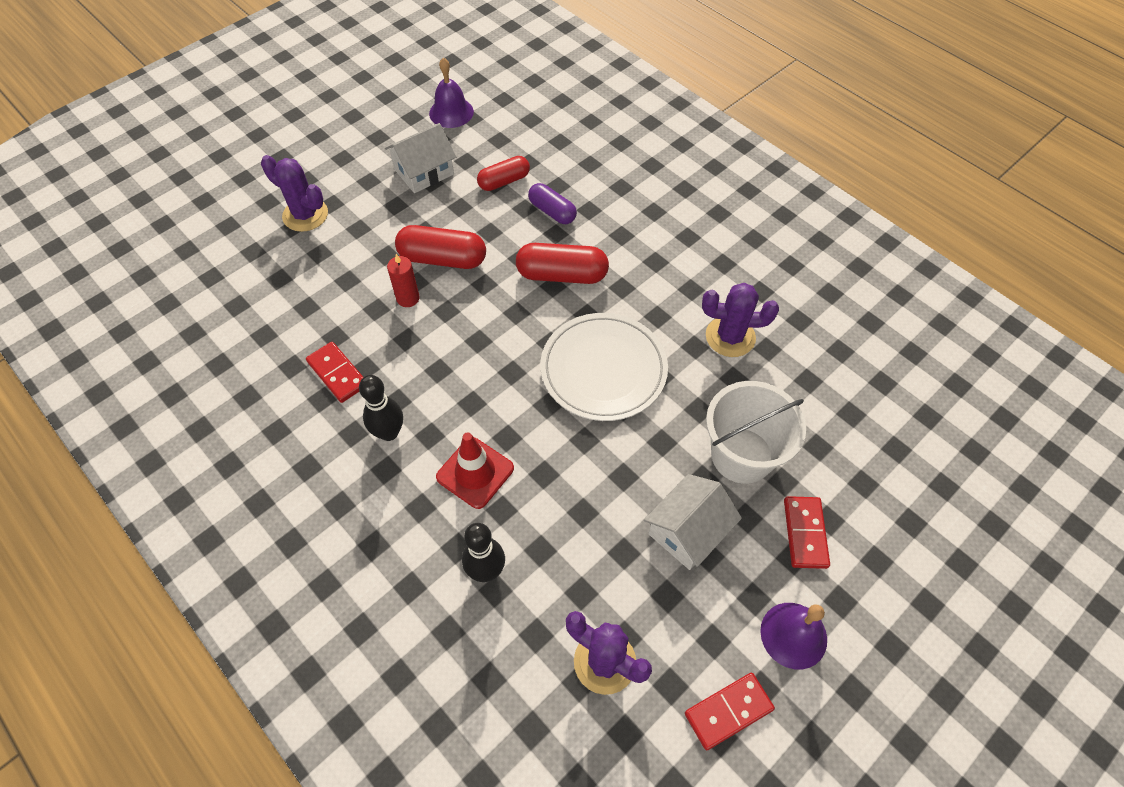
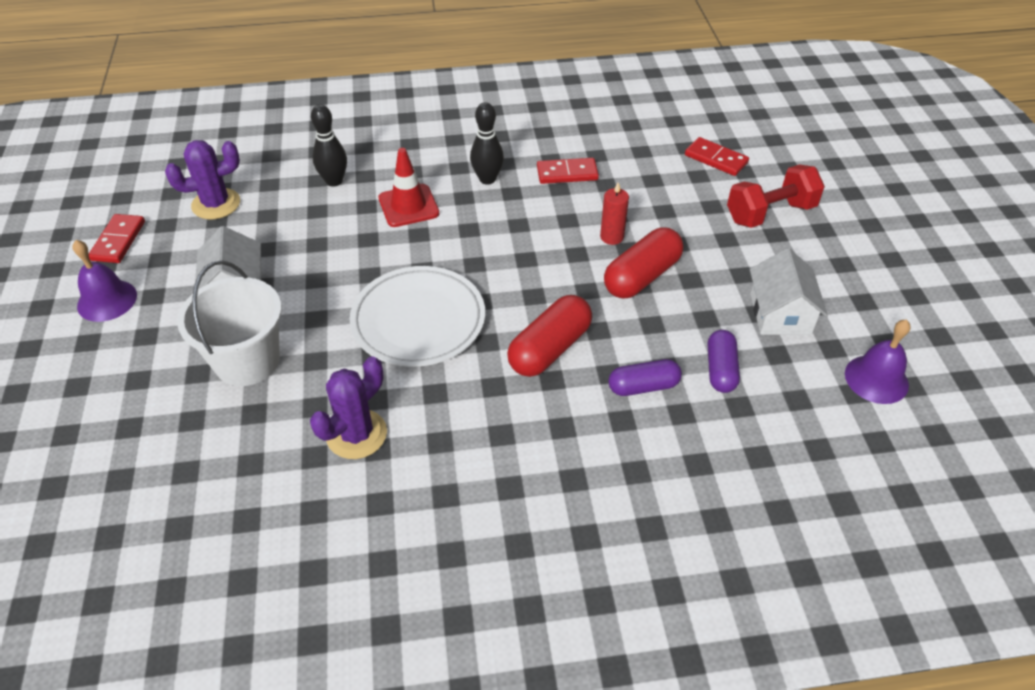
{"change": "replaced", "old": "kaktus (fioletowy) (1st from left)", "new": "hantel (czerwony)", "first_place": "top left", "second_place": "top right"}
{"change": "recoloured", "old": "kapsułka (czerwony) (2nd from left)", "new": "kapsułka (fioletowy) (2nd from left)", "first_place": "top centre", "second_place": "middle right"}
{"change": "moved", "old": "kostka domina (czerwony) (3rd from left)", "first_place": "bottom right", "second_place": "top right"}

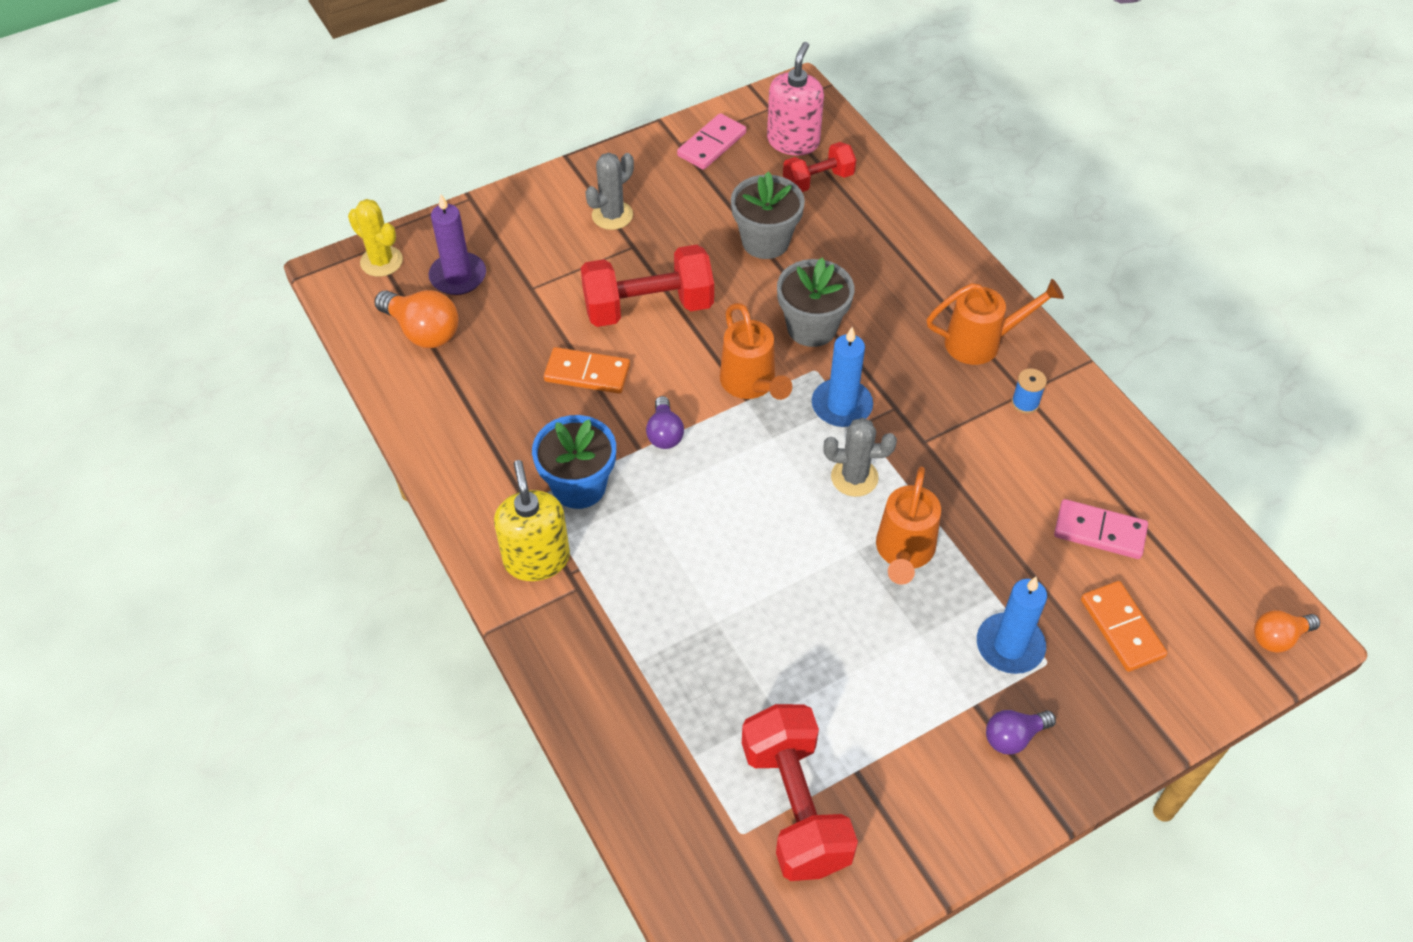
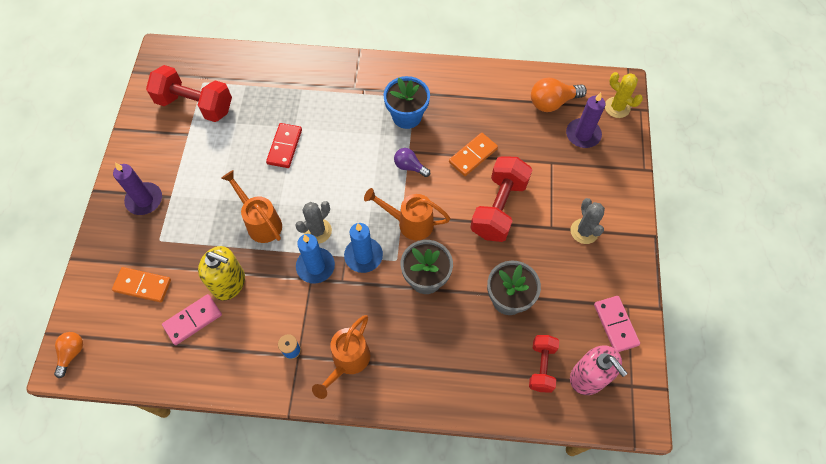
{"change": "turned", "old": "kaktus (żółty)", "first_place": "top left", "second_place": "top right", "degrees": 60}
{"change": "moved", "old": "dozownik mydła (żółty)", "first_place": "centre", "second_place": "middle left"}
{"change": "moved", "old": "świeca (niebieski) (2nd from left in the first image)", "new": "świeca (niebieski) (1st from left)", "first_place": "middle right", "second_place": "centre"}
{"change": "replaced", "old": "żarówka (fioletowy) (2nd from left)", "new": "świeca (fioletowy) (1st from left)", "first_place": "bottom right", "second_place": "middle left"}
{"change": "added", "new": "kostka domina (czerwony)", "second_place": "top centre"}

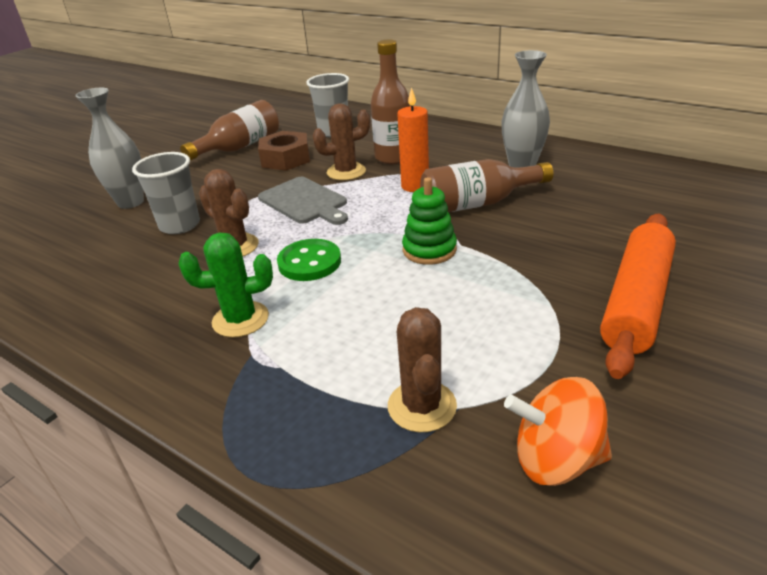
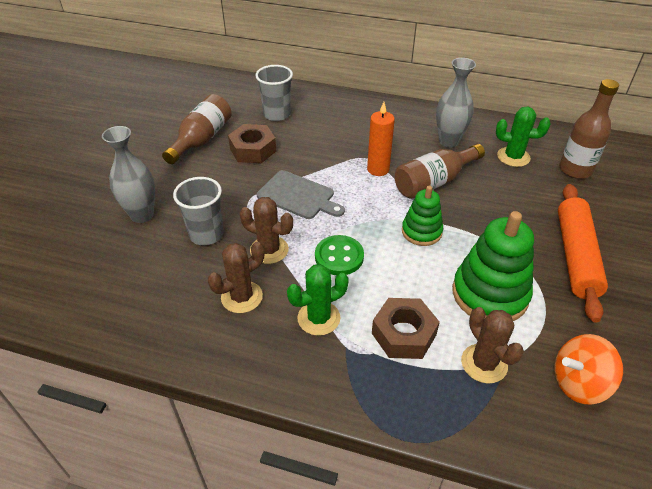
{"change": "moved", "old": "butelka (brązowy) (2nd from left in the first image)", "new": "butelka (brązowy) (3rd from left)", "first_place": "top centre", "second_place": "top right"}
{"change": "moved", "old": "kaktus (brązowy) (2nd from left in the first image)", "new": "kaktus (brązowy) (1st from left)", "first_place": "top centre", "second_place": "centre"}
{"change": "added", "new": "kaktus (zielony) (2nd from left)", "second_place": "top right"}
{"change": "added", "new": "zabawka nakładanka (zielony) (2nd from left)", "second_place": "middle right"}
{"change": "added", "new": "nakrętka (brązowy) (2nd from left)", "second_place": "bottom centre"}

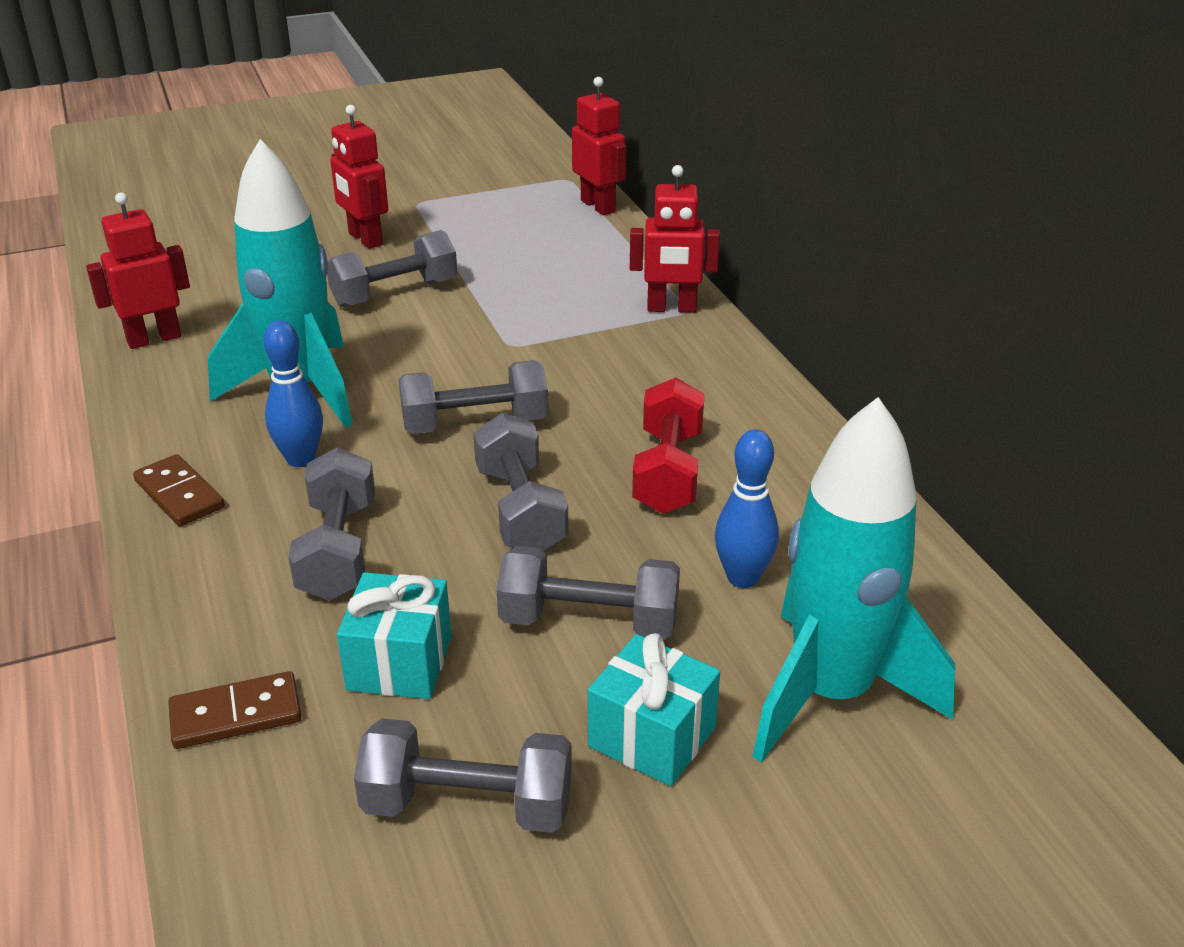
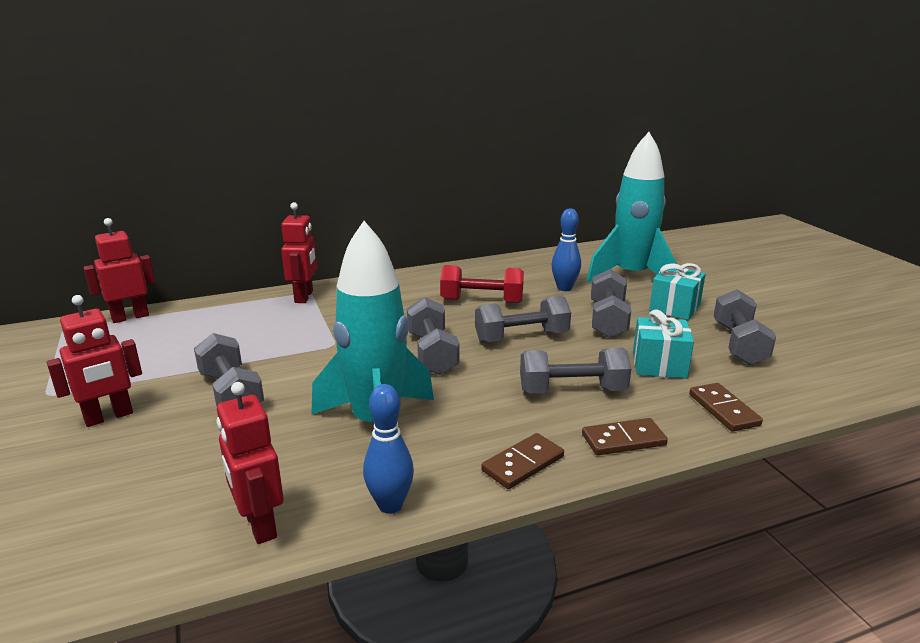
{"change": "moved", "old": "kręgiel (niebieski) (1st from left)", "first_place": "middle left", "second_place": "bottom centre"}
{"change": "added", "new": "kostka domina (brązowy) (2nd from left)", "second_place": "bottom right"}

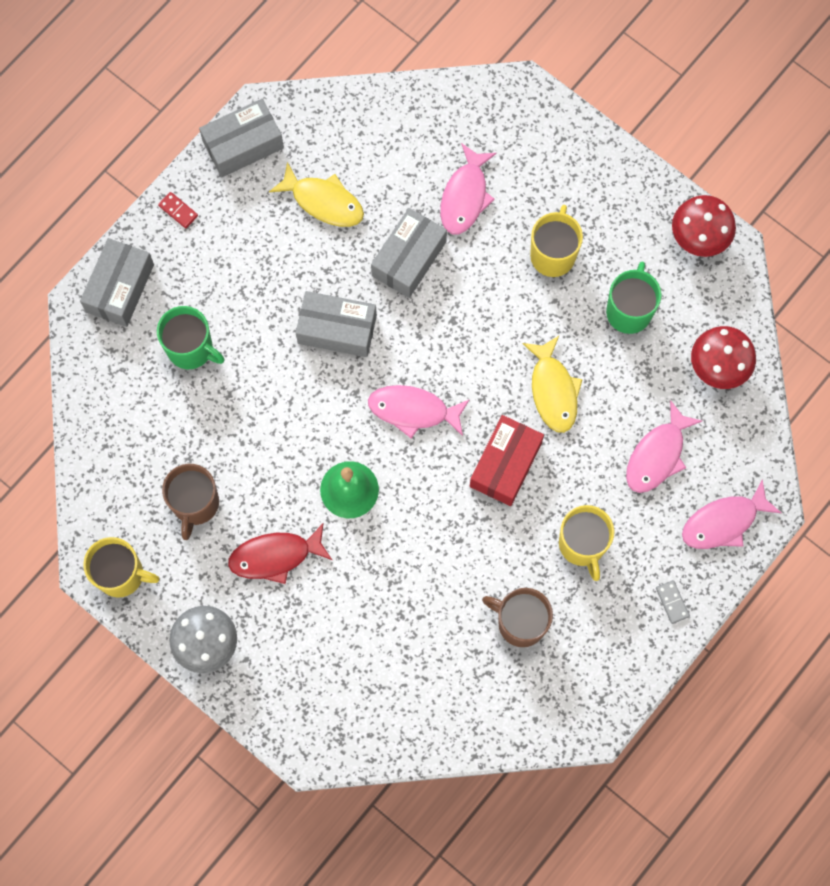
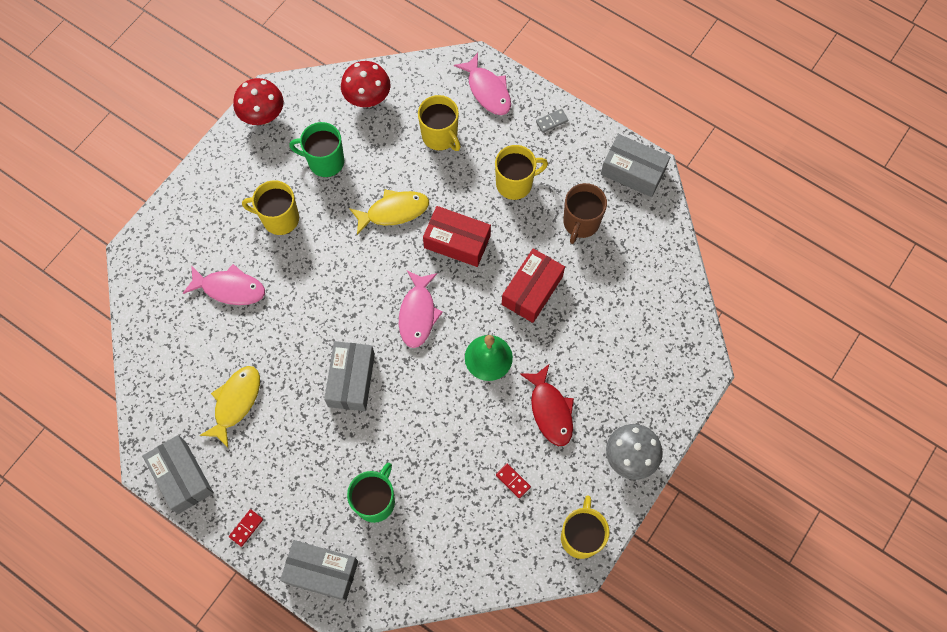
{"change": "moved", "old": "pudełko (szary) (4th from left)", "first_place": "top centre", "second_place": "top right"}
{"change": "replaced", "old": "ryba (różowy) (3rd from left)", "new": "kubek (żółty) (2nd from left)", "first_place": "middle right", "second_place": "top centre"}
{"change": "replaced", "old": "kubek (brązowy) (1st from left)", "new": "kostka domina (czerwony) (2nd from left)", "first_place": "middle left", "second_place": "bottom centre"}
{"change": "added", "new": "pudełko (czerwony) (2nd from left)", "second_place": "centre"}

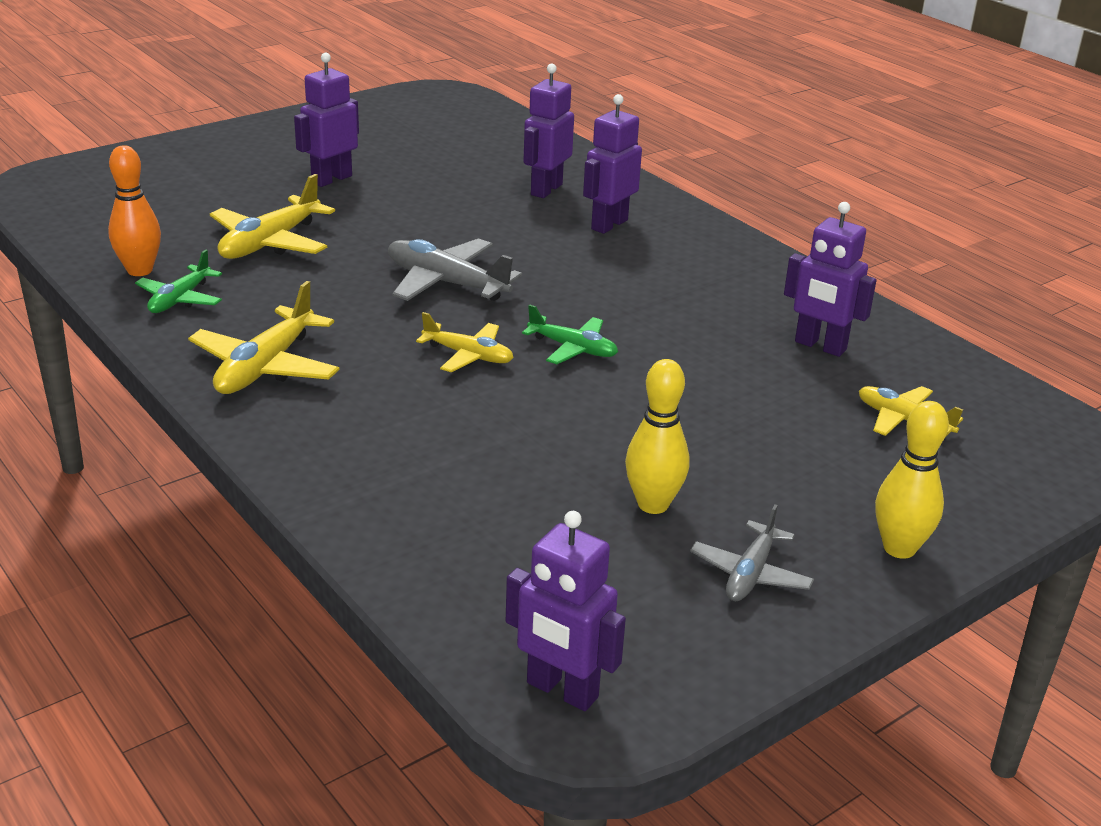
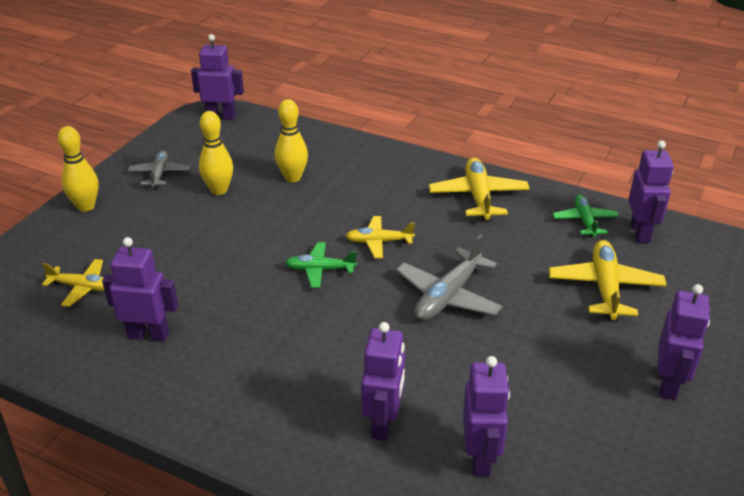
{"change": "replaced", "old": "kręgiel (pomarańczowy)", "new": "robot (fioletowy) (5th from left)", "first_place": "top left", "second_place": "middle right"}
{"change": "turned", "old": "samolot (szary) (1st from left in the first image)", "first_place": "top centre", "second_place": "centre", "degrees": 120}
{"change": "added", "new": "kręgiel (żółty) (3rd from left)", "second_place": "top centre"}

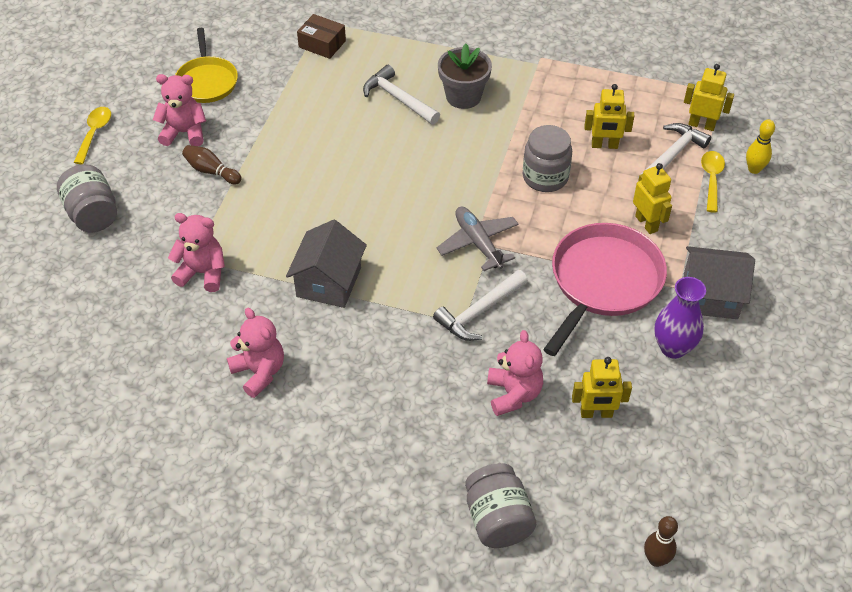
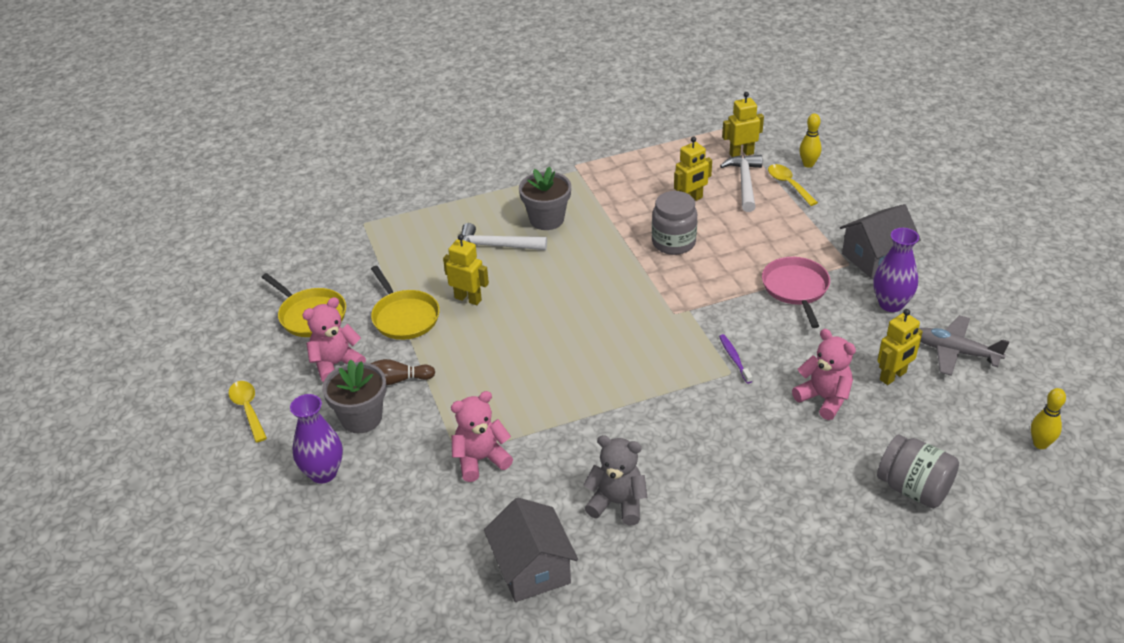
{"change": "removed", "old": "pudełko (brązowy)", "first_place": "top centre"}
{"change": "moved", "old": "robot (żółty) (3rd from left in the first image)", "new": "robot (żółty) (1st from left)", "first_place": "middle right", "second_place": "centre"}
{"change": "replaced", "old": "słoik (szary) (1st from left)", "new": "wazon (fioletowy) (1st from left)", "first_place": "middle left", "second_place": "bottom left"}
{"change": "moved", "old": "samolot (szary)", "first_place": "centre", "second_place": "middle right"}
{"change": "moved", "old": "domek (szary) (1st from left)", "first_place": "centre", "second_place": "bottom centre"}
{"change": "resized", "old": "patelnia (różowy)", "first_place": "middle right", "second_place": "middle right", "factor": 0.64}
{"change": "replaced", "old": "młotek (biały) (2nd from left)", "new": "szczoteczka do zębów (fioletowy)", "first_place": "centre", "second_place": "centre"}
{"change": "recoloured", "old": "miś (różowy) (3rd from left)", "new": "miś (szary)", "first_place": "middle left", "second_place": "bottom centre"}
{"change": "recoloured", "old": "kręgiel (brązowy) (2nd from left)", "new": "kręgiel (żółty) (2nd from left)", "first_place": "bottom right", "second_place": "middle right"}
{"change": "added", "new": "patelnia (żółty) (2nd from left)", "second_place": "centre"}
{"change": "added", "new": "doniczka (szary) (1st from left)", "second_place": "middle left"}

